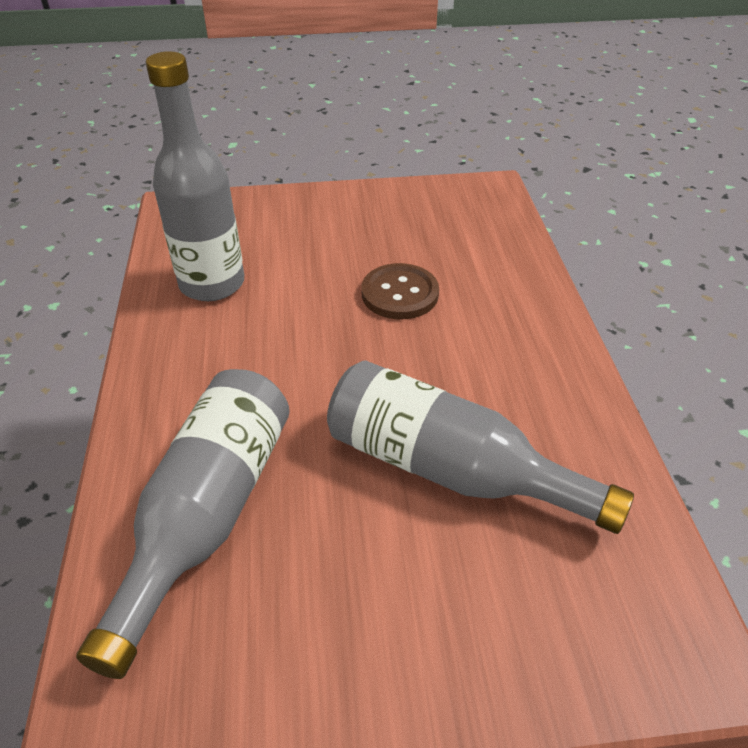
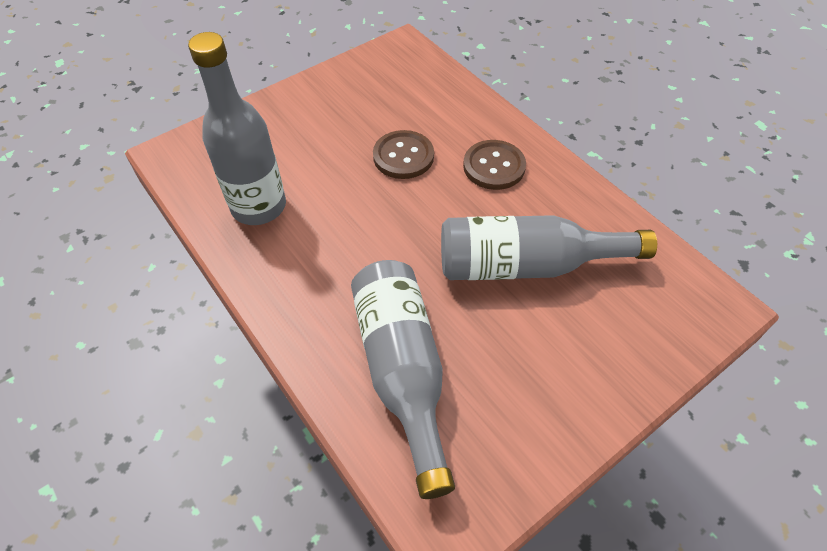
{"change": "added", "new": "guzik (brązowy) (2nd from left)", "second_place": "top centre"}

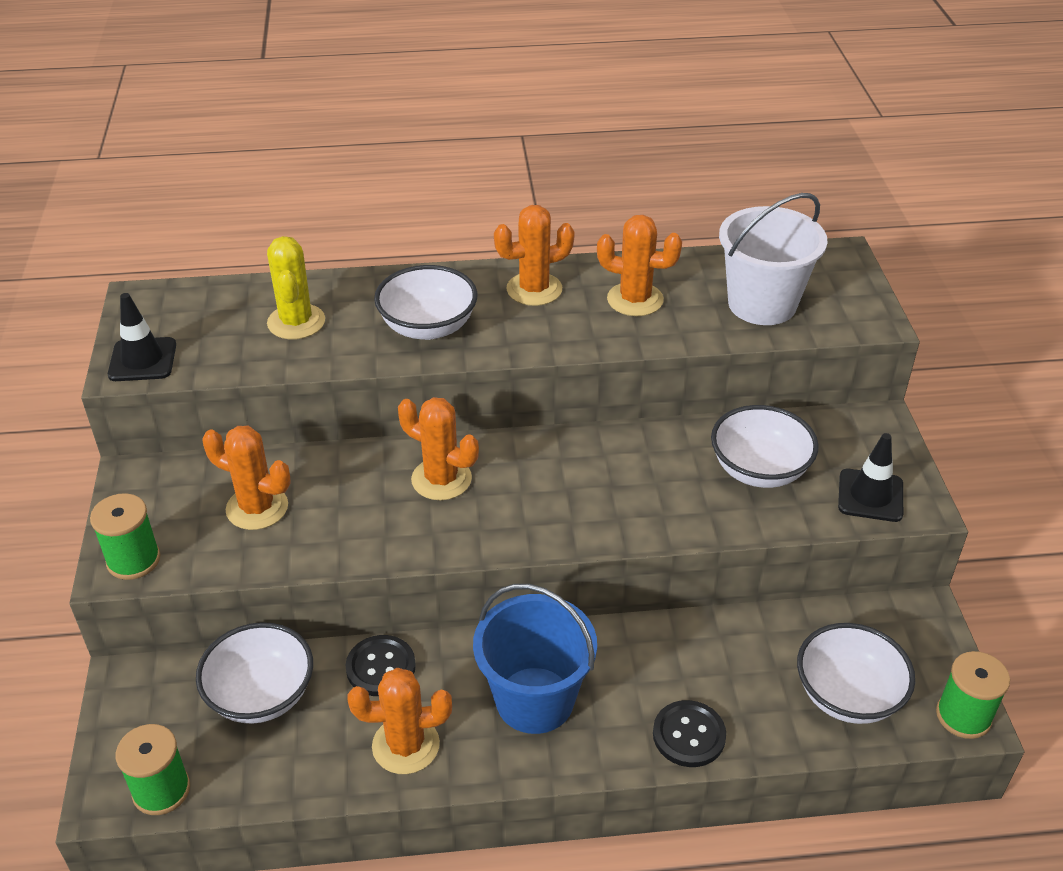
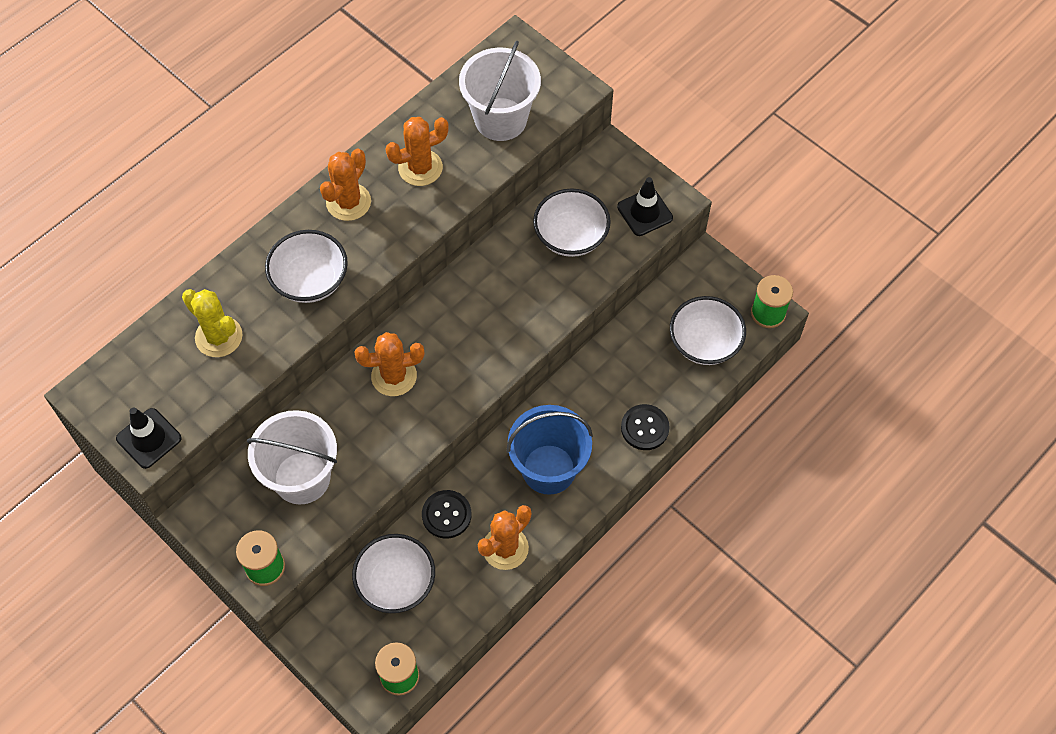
{"change": "replaced", "old": "kaktus (pomarańczowy) (1st from left)", "new": "wiadro (biały) (1st from left)", "first_place": "middle left", "second_place": "middle left"}

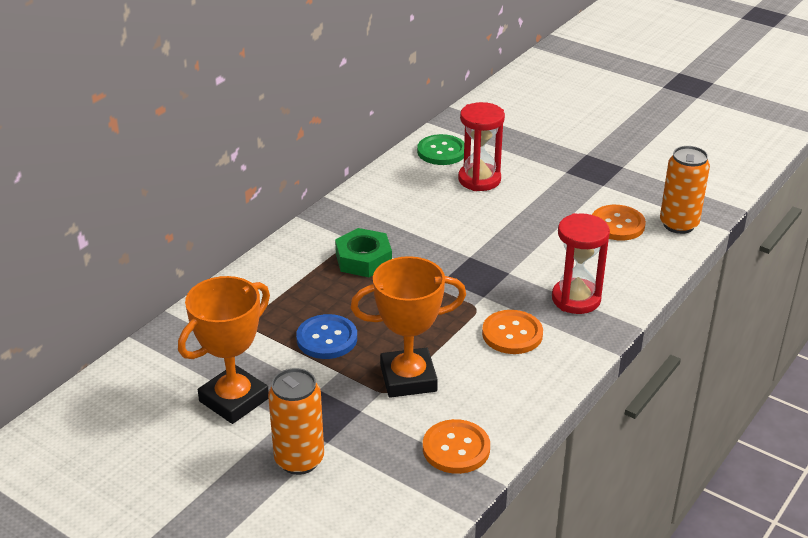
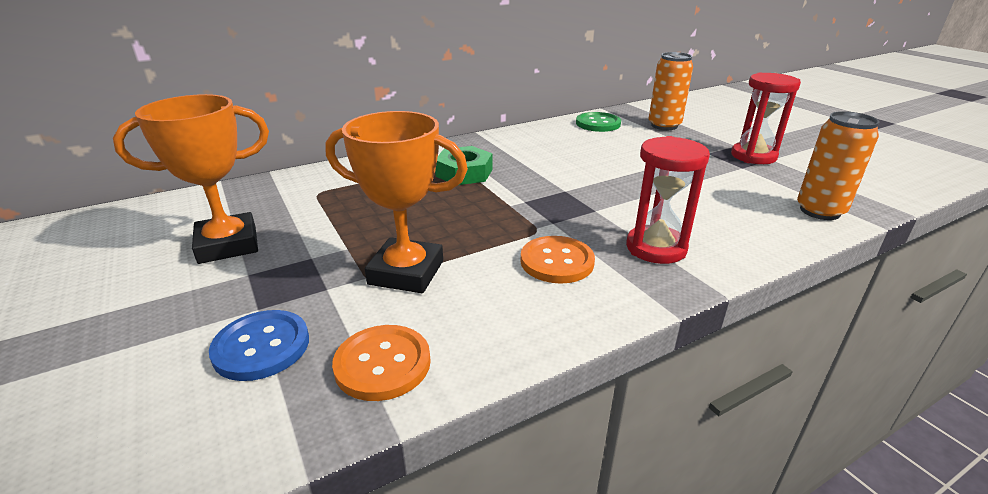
{"change": "moved", "old": "klepsydra (czerwony) (1st from left in the first image)", "new": "klepsydra (czerwony) (2nd from left)", "first_place": "top centre", "second_place": "top right"}
{"change": "removed", "old": "guzik (pomarańczowy) (3rd from left)", "first_place": "middle right"}
{"change": "moved", "old": "guzik (niebieski)", "first_place": "centre", "second_place": "bottom left"}
{"change": "moved", "old": "puszka (pomarańczowy) (1st from left)", "first_place": "bottom centre", "second_place": "top right"}

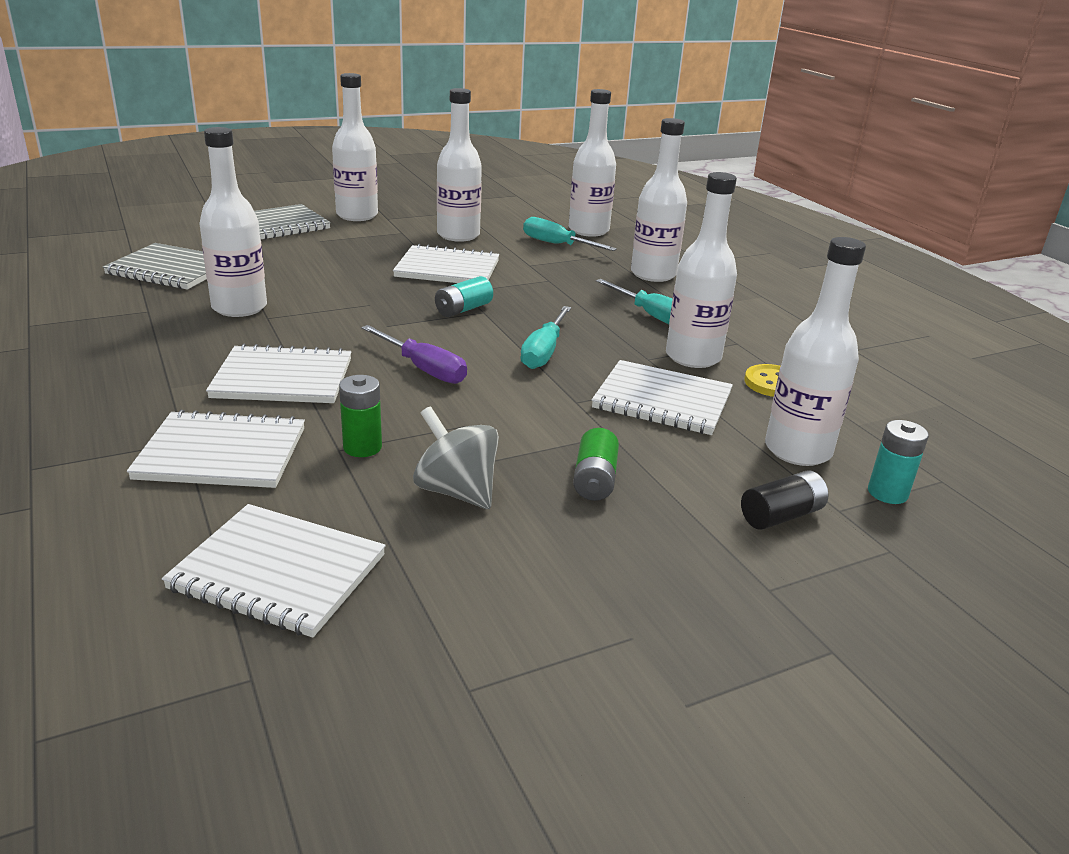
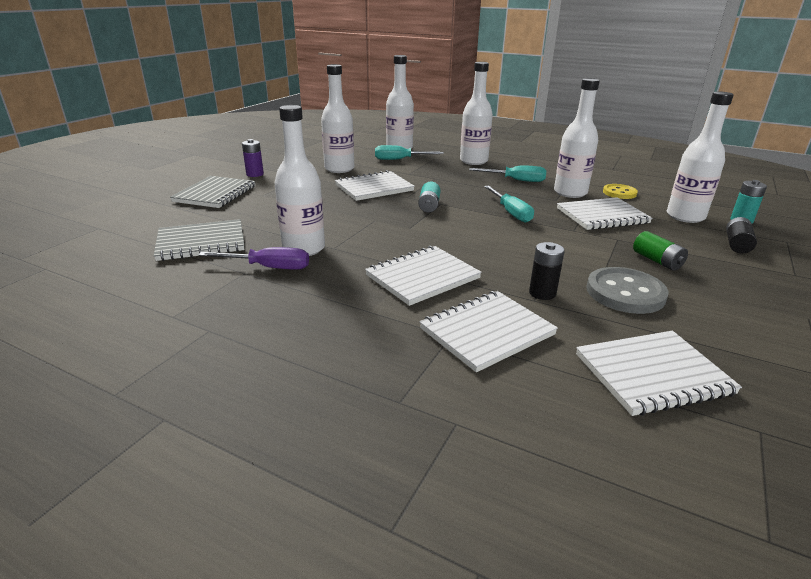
{"change": "replaced", "old": "butelka (biały) (2nd from left)", "new": "bateria (fioletowy)", "first_place": "top left", "second_place": "top left"}
{"change": "moved", "old": "śrubokręt (fioletowy)", "first_place": "centre", "second_place": "middle left"}
{"change": "recoloured", "old": "bateria (zielony) (1st from left)", "new": "bateria (czarny) (1st from left)", "first_place": "centre", "second_place": "middle right"}
{"change": "replaced", "old": "bączek (szary)", "new": "guzik (szary)", "first_place": "centre", "second_place": "middle right"}

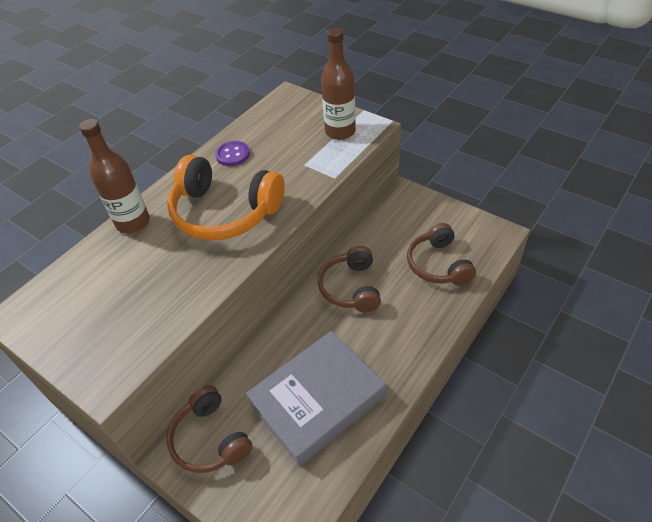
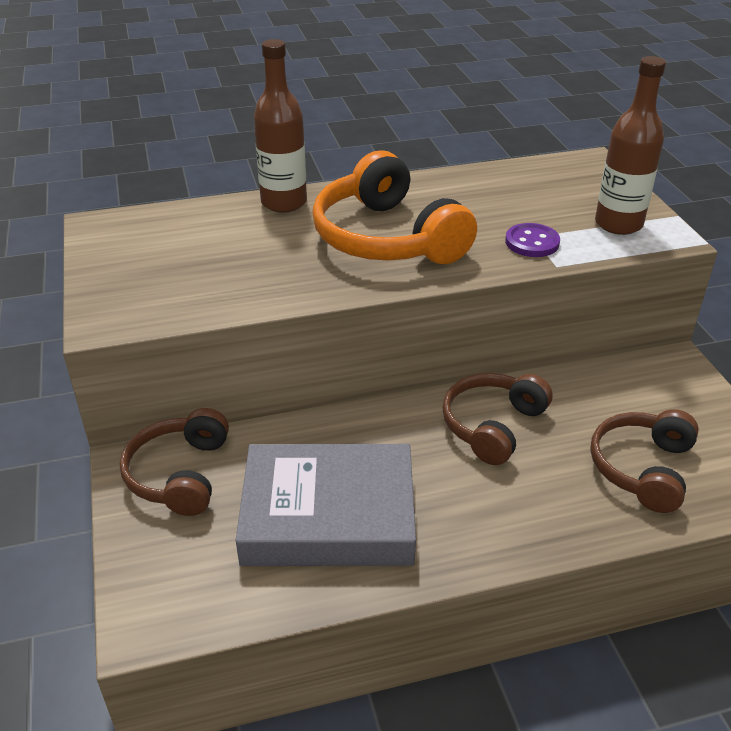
{"change": "moved", "old": "guzik (fioletowy)", "first_place": "top centre", "second_place": "top right"}

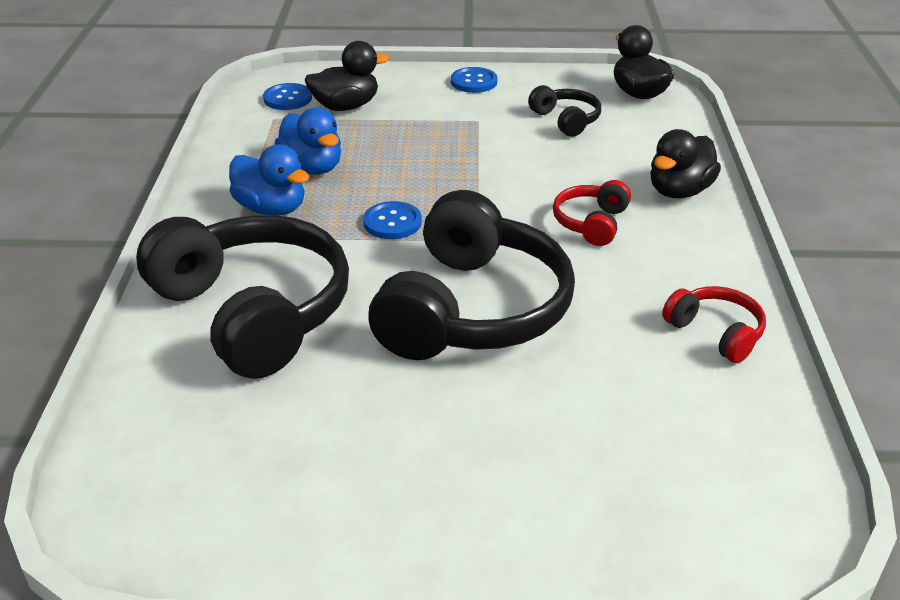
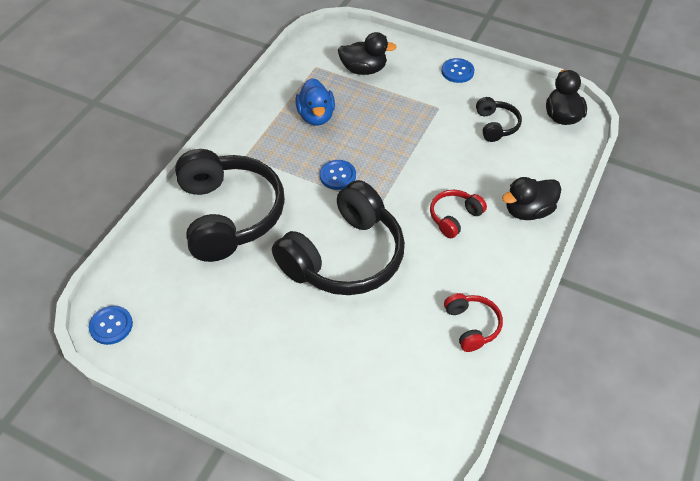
{"change": "moved", "old": "guzik (niebieski) (1st from left)", "first_place": "top left", "second_place": "bottom left"}
{"change": "removed", "old": "kaczka (niebieski) (1st from left)", "first_place": "top left"}

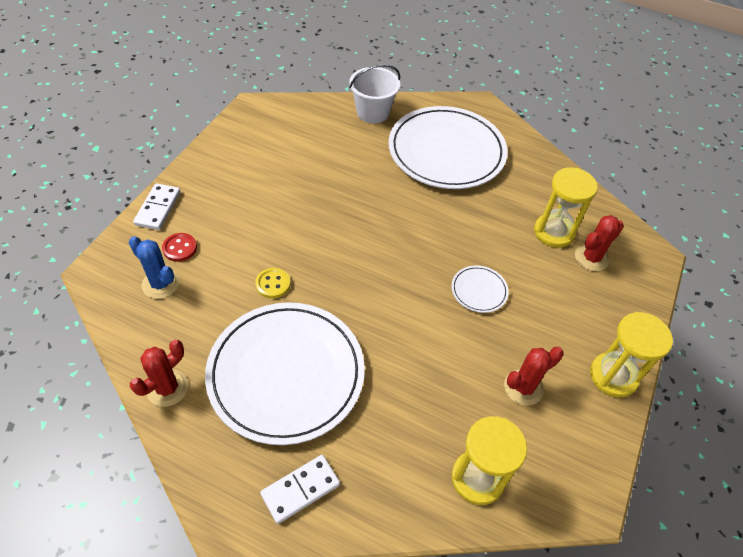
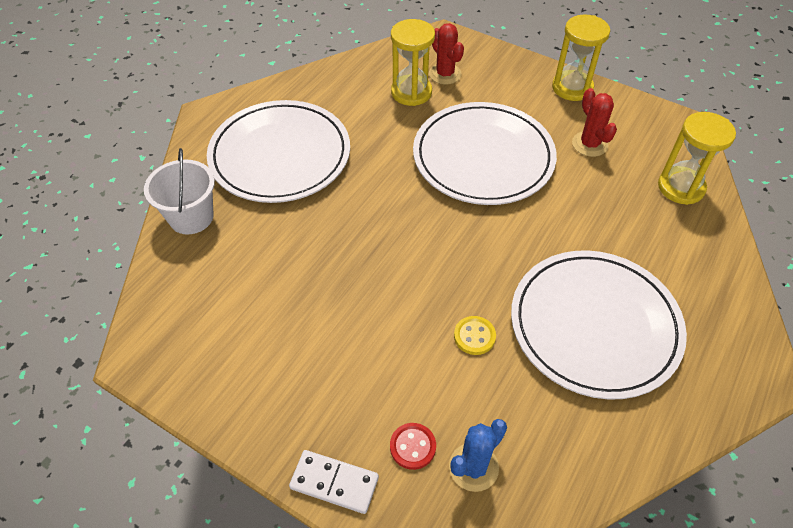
{"change": "resized", "old": "talerz (biały) (3rd from left in the first image)", "first_place": "centre", "second_place": "top centre", "factor": 2.45}
{"change": "removed", "old": "kaktus (czerwony) (1st from left)", "first_place": "bottom left"}
{"change": "removed", "old": "kostka domina (biały) (2nd from left)", "first_place": "bottom centre"}

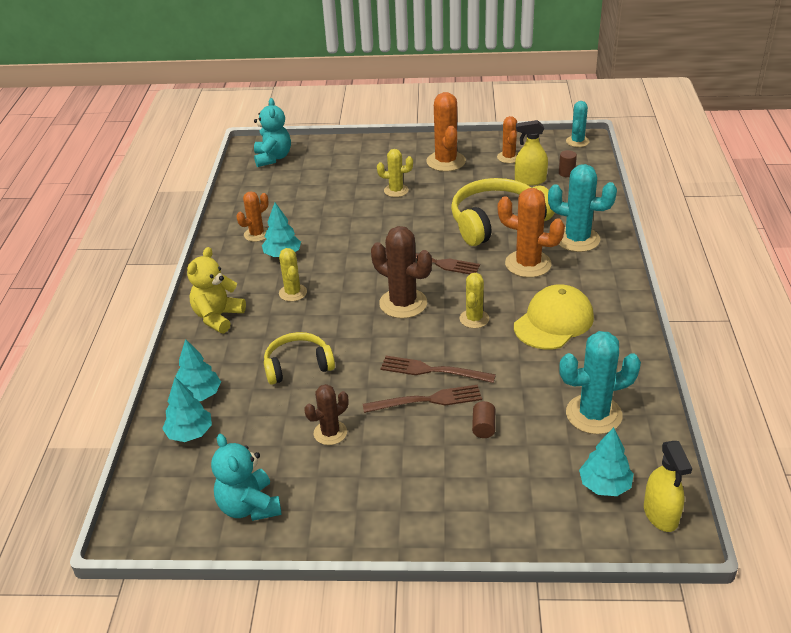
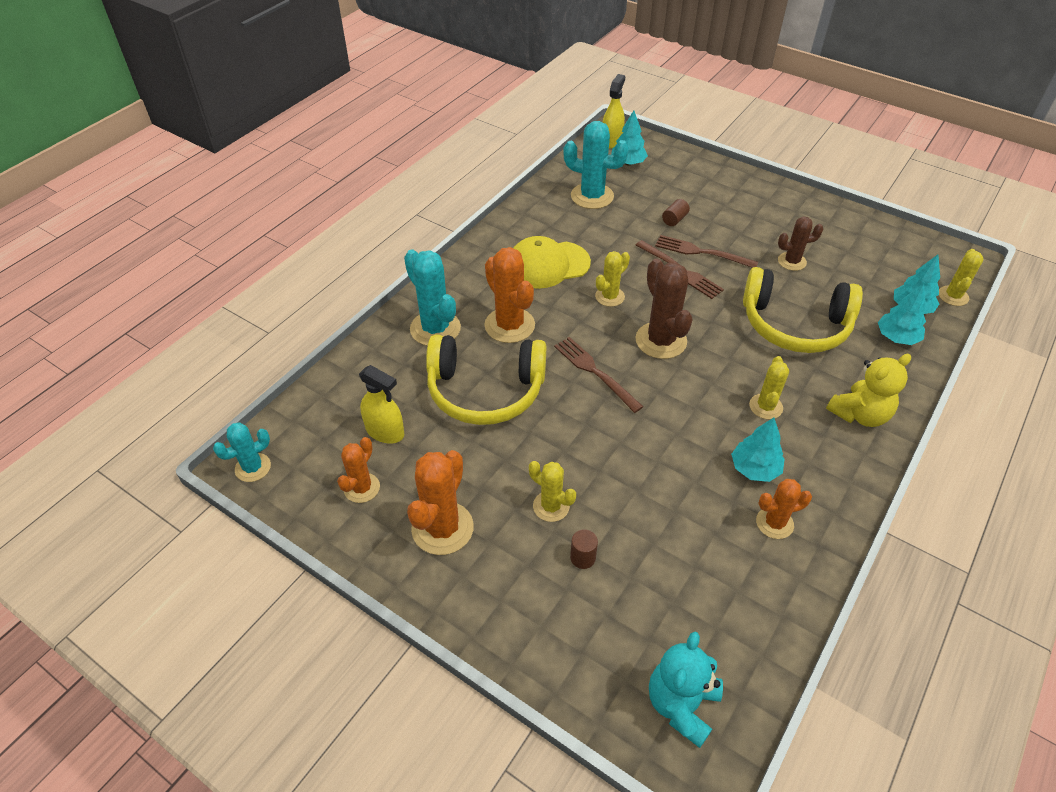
{"change": "moved", "old": "walec (brązowy) (2nd from left in the first image)", "new": "walec (brązowy) (1st from left)", "first_place": "top right", "second_place": "bottom centre"}
{"change": "resized", "old": "słuchawki (żółty) (1st from left in the first image)", "first_place": "centre", "second_place": "middle right", "factor": 1.65}
{"change": "removed", "old": "miś (turkusowy) (1st from left)", "first_place": "bottom left"}
{"change": "added", "new": "kaktus (żółty) (4th from left)", "second_place": "middle right"}

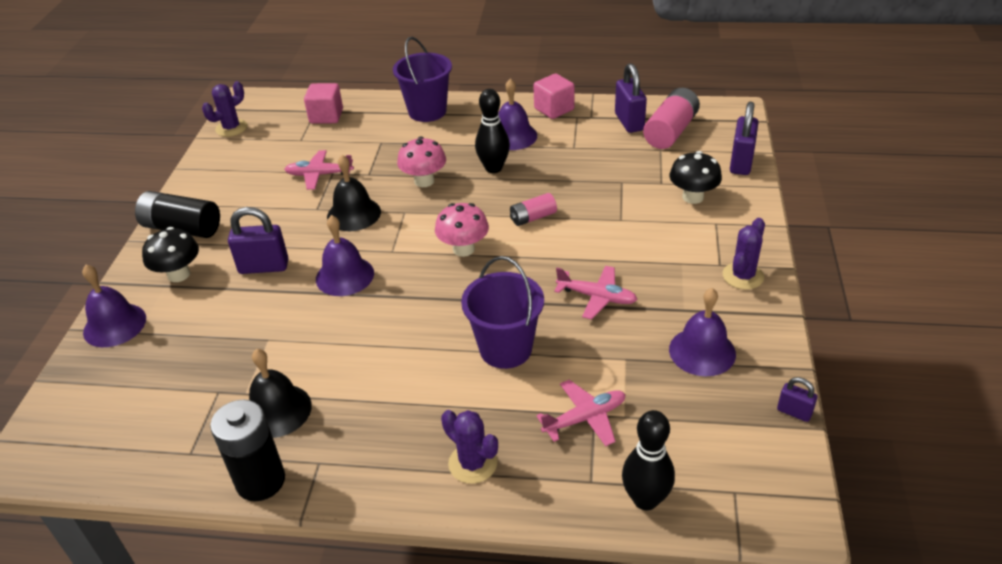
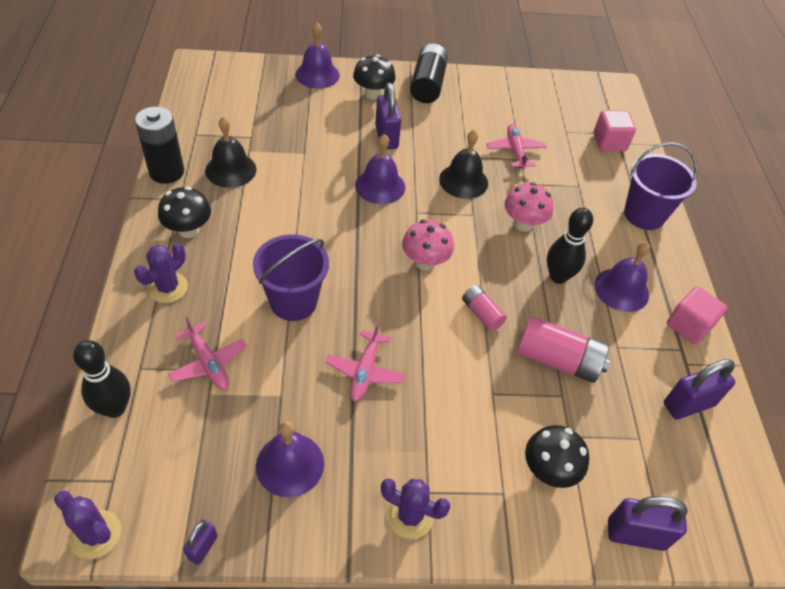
{"change": "moved", "old": "kaktus (fioletowy) (1st from left)", "first_place": "top left", "second_place": "bottom left"}
{"change": "moved", "old": "bateria (różowy) (2nd from left)", "first_place": "top right", "second_place": "middle right"}
{"change": "added", "new": "grzyb (czarny) (1st from left)", "second_place": "middle left"}

